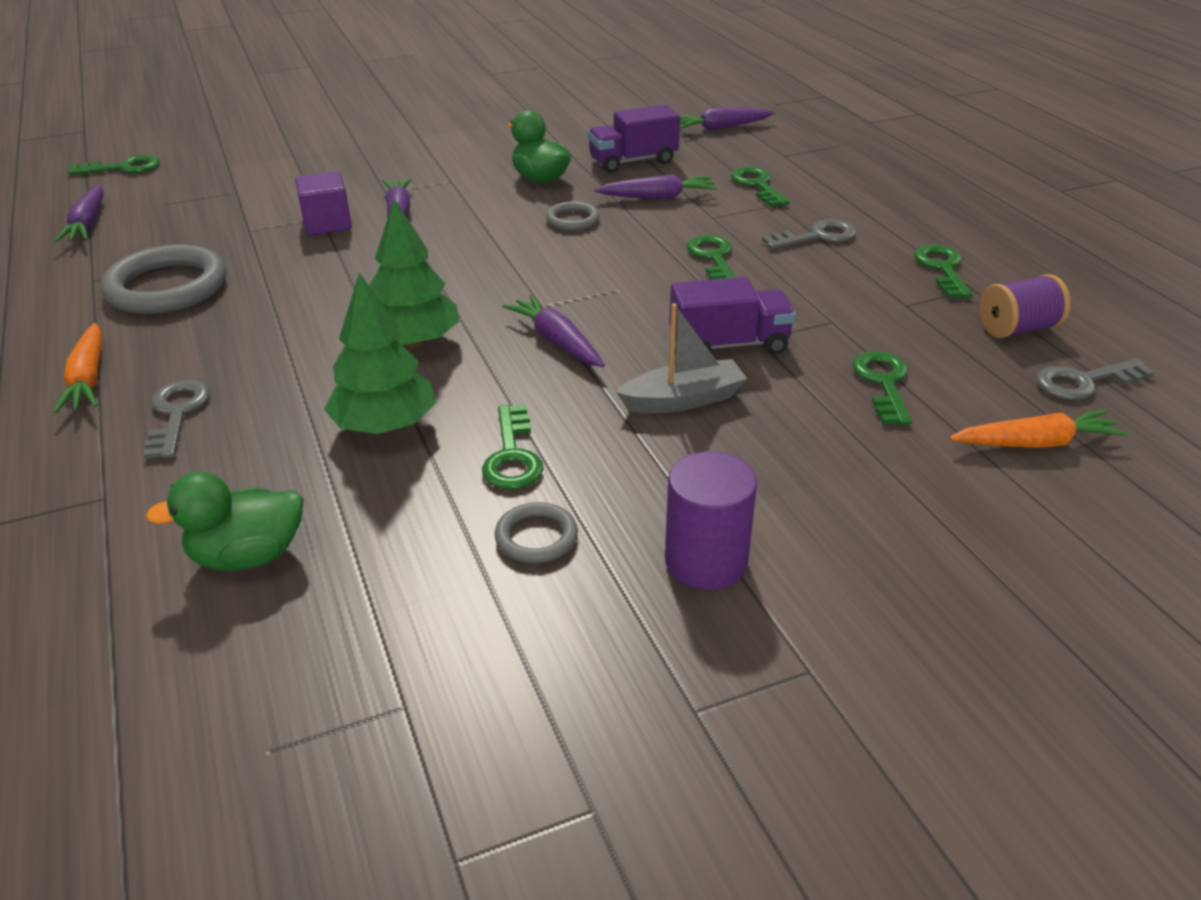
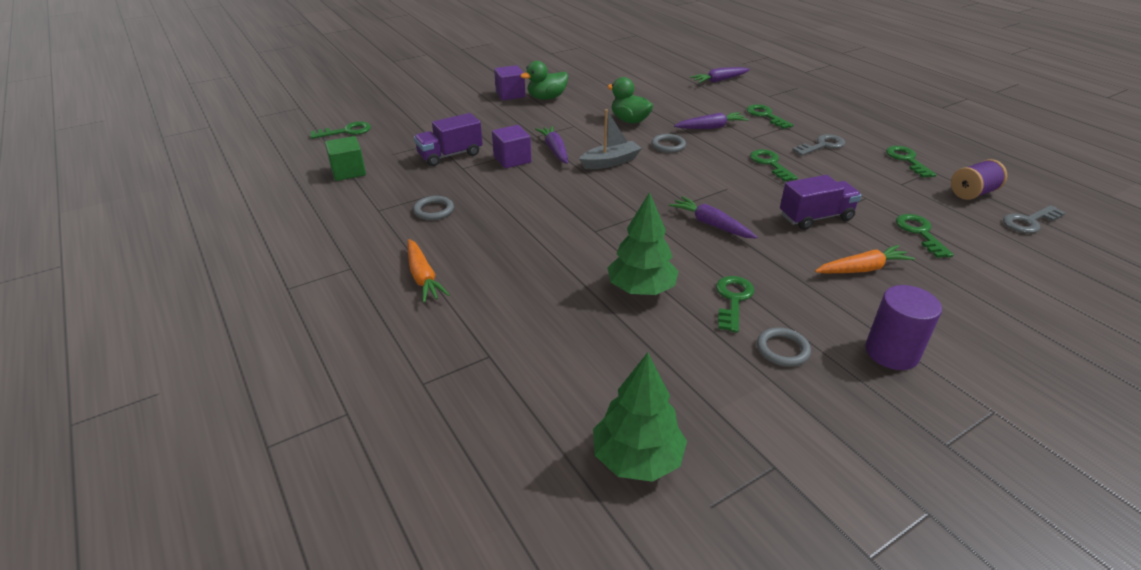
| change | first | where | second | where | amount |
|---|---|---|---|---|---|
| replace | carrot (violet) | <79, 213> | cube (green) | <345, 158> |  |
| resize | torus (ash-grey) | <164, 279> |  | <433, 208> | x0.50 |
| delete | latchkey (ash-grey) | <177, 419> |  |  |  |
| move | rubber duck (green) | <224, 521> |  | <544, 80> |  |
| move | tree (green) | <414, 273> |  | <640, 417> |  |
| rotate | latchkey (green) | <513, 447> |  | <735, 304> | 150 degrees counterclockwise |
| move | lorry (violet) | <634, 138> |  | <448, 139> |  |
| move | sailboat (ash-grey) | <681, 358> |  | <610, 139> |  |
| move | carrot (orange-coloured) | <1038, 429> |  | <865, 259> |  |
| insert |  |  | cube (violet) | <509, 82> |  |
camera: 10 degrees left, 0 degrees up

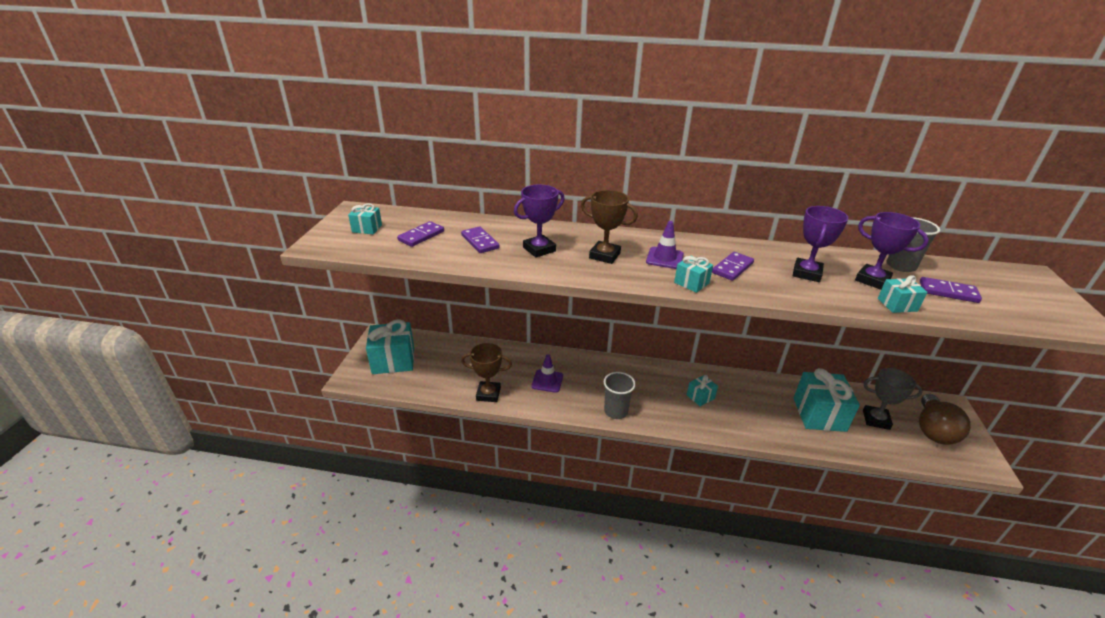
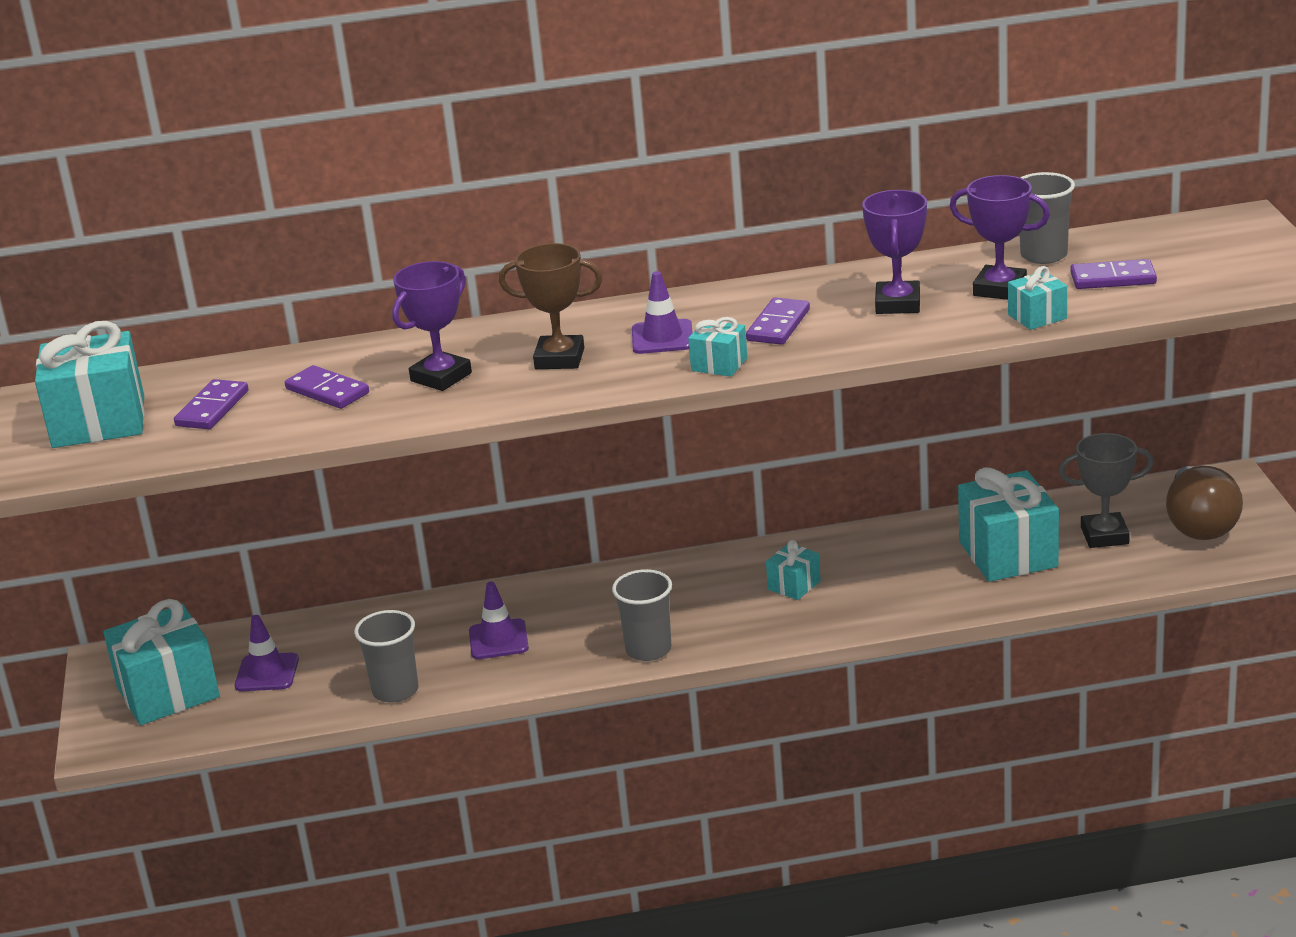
| change | first | where | second | where | amount |
|---|---|---|---|---|---|
| resize | wrapped gift (aqua) | <365, 218> |  | <90, 384> | x2.02 |
| replace | award cup (dark brown) | <486, 372> | beaker (ash-grey) | <386, 656> |  |
| insert |  |  | traffic cone (violet) | <267, 653> |  |
camera: 15 degrees left, 5 degrees down

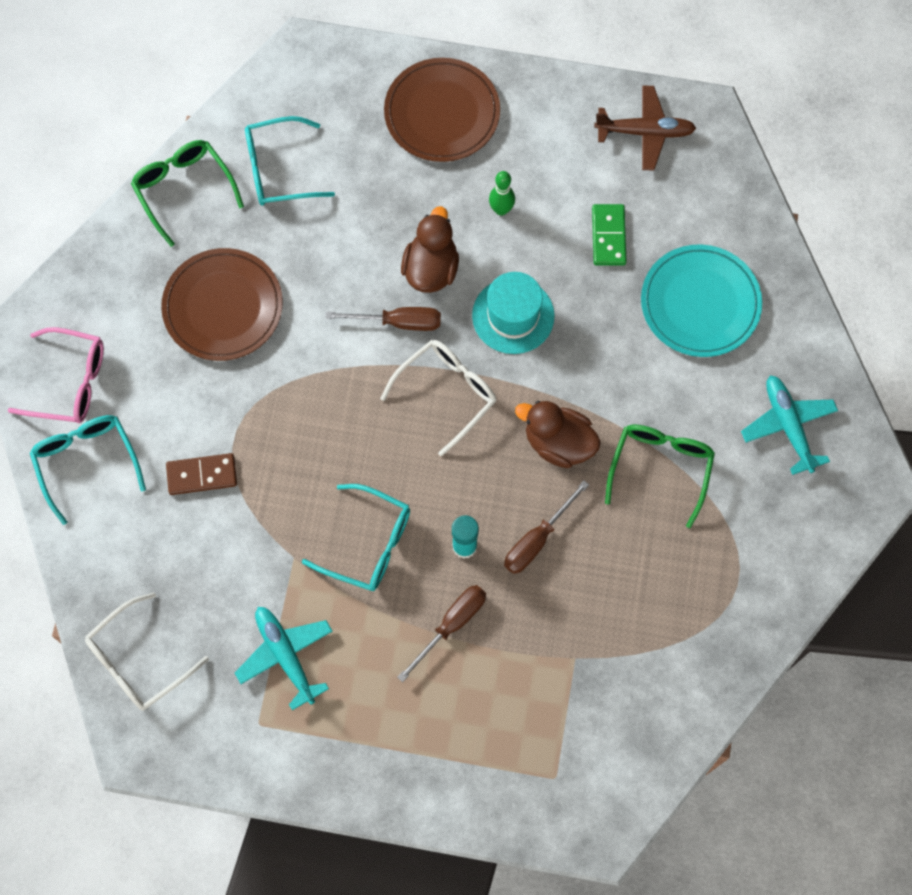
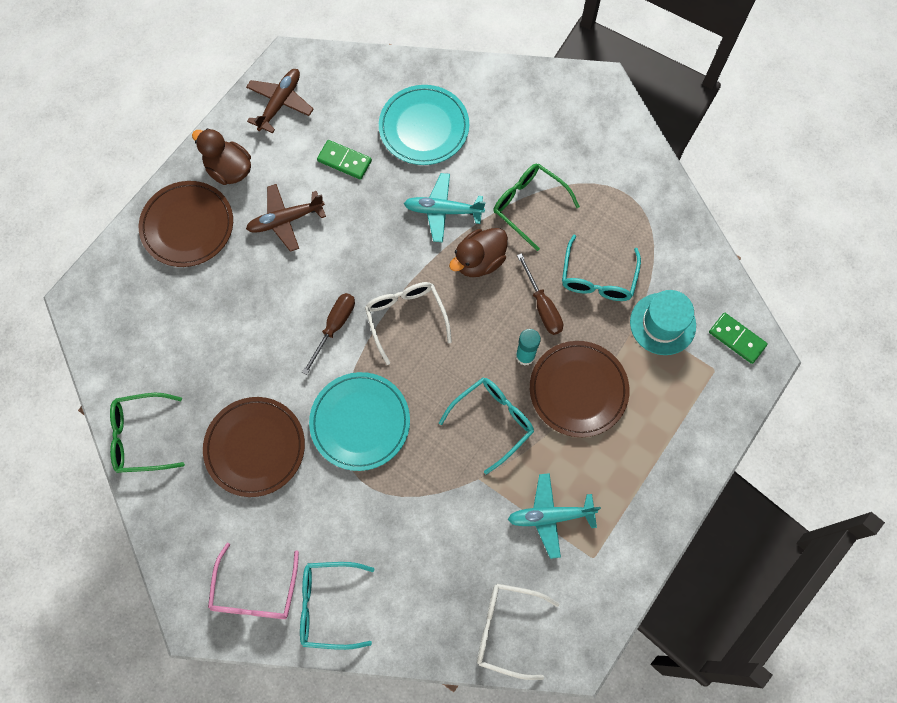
| change | first | where | second | where | amount |
|---|---|---|---|---|---|
| rotate | glasses (pink) | <56, 375> |  | <253, 581> | 150 degrees clockwise |
| rotate | glasses (white) | <147, 651> |  | <518, 632> | 120 degrees clockwise |
| delete | domino piece (dark brown) | <201, 474> |  |  |  |
| move | glasses (aqua) | <290, 161> |  | <601, 268> |  |
| replace | flat screwdriver (dark brown) | <441, 633> | plate (dark brown) | <579, 389> |  |
| move | rubber duck (dark brown) | <430, 249> |  | <221, 156> |  |
| move | top hat (aqua) | <513, 313> |  | <663, 322> |  |
| replace | skittle (green) | <502, 193> | plane (dark brown) | <286, 218> |  |
| move | plane (aqua) | <789, 425> |  | <445, 207> |  |
| insert |  |  | plate (aqua) | <359, 421> |  |
| insert |  |  | domino piece (green) | <738, 338> |  |
camera: 65 degrees left, 0 degrees up

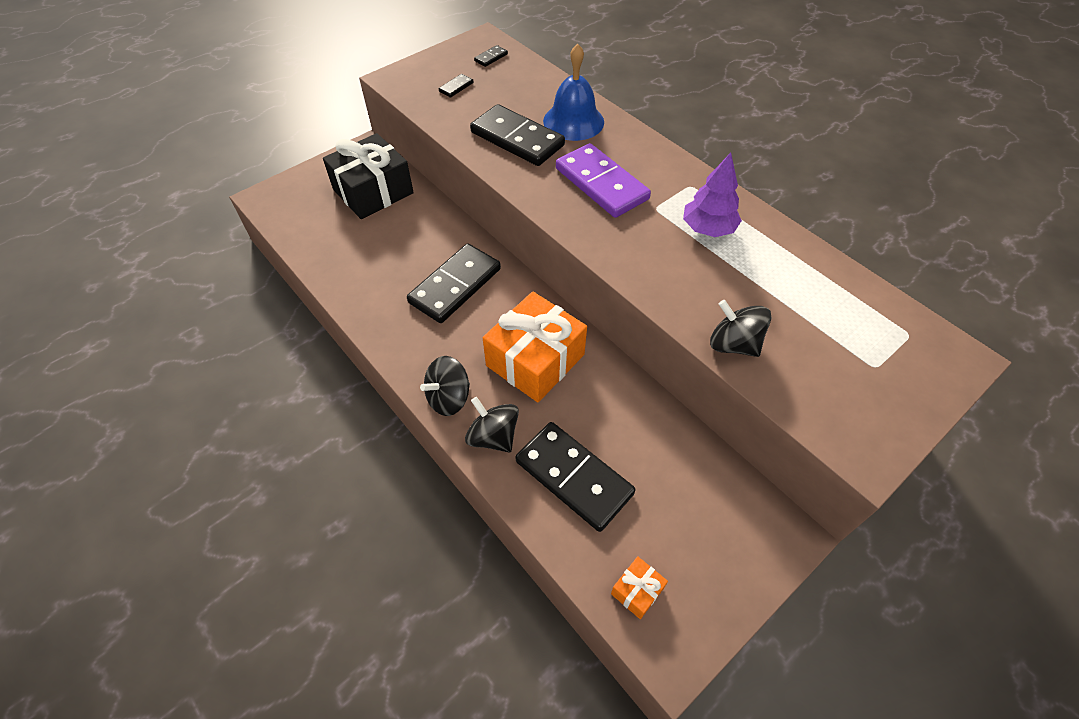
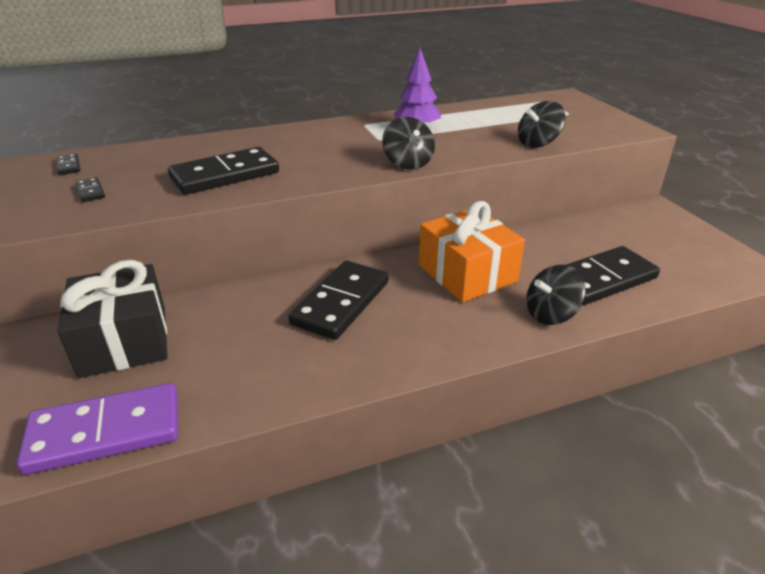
| change | first | where | second | where | amount |
|---|---|---|---|---|---|
| rotate | domino piece (ebony) | <454, 283> |  | <338, 300> | 60 degrees clockwise |
| move | whirligig (ebony) | <445, 386> |  | <408, 143> |  |
| delete | school bell (blue) | <573, 92> |  |  |  |
| move | domino piece (violet) | <603, 180> |  | <97, 429> |  |
| delete | wrapped gift (orange-coloured) | <639, 587> |  |  |  |
camera: 70 degrees left, 20 degrees down

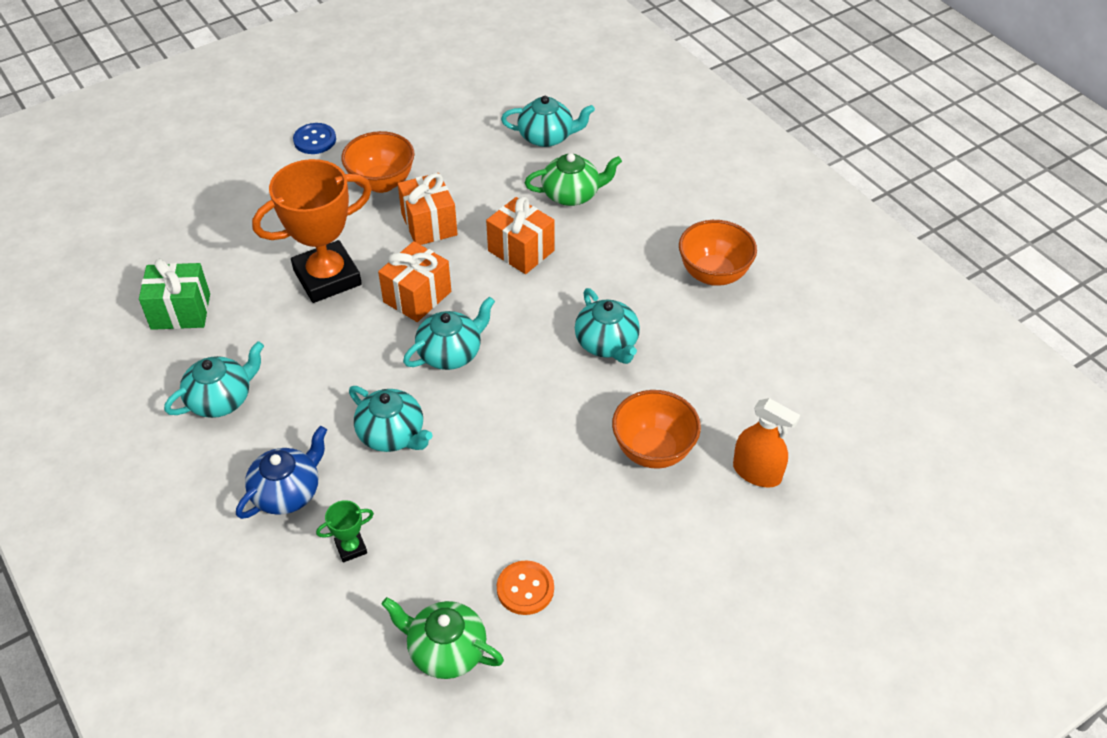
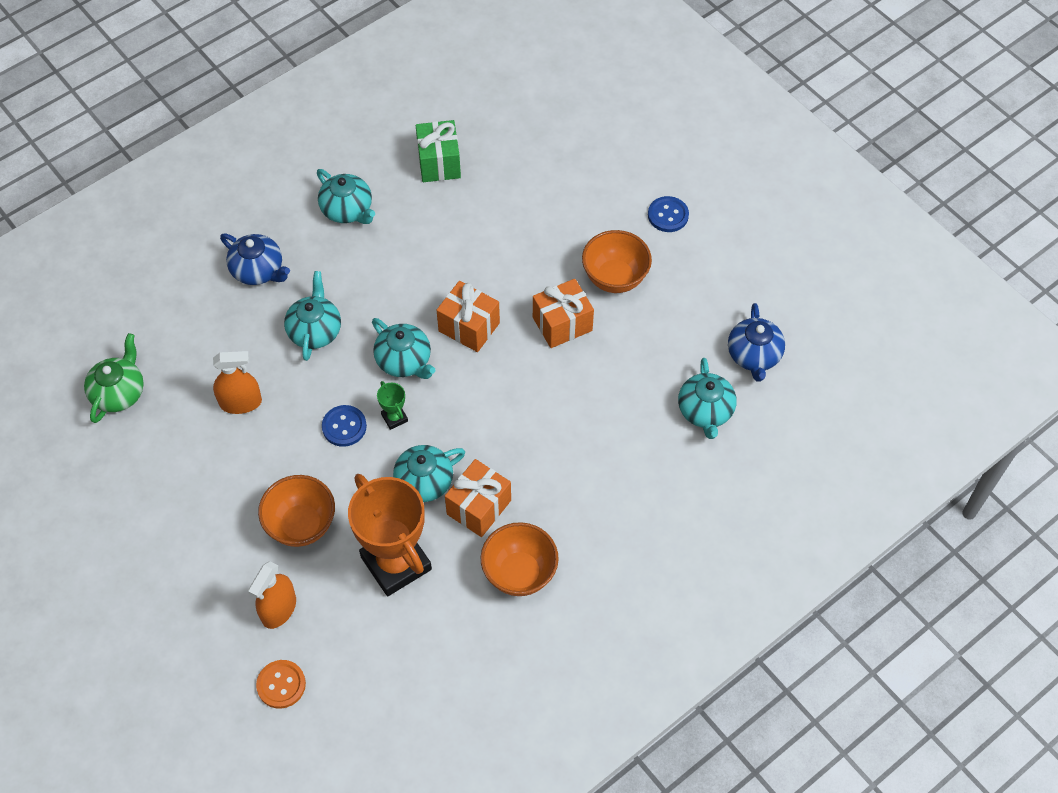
| change | first | where | second | where | amount |
|---|---|---|---|---|---|
| move | award cup (orange-coloured) | <312, 231> |  | <390, 535> |  |
| move | award cup (green) | <345, 531> |  | <392, 405> |  |
| rotate | china teapot (aqua) | <391, 419> |  | <312, 316> | 150 degrees clockwise |
| move | wrapped gift (orange-coloured) | <520, 235> |  | <478, 498> |  |
| move | shirt button (orange-coloured) | <525, 587> |  | <281, 684> |  |
| delete | china teapot (green) | <573, 179> |  |  |  |
| insert |  |  | sprayer (orange-coloured) | <237, 382> |  |
| insert |  |  | shirt button (blue) | <344, 426> |  |
| insert |  |  | china teapot (blue) | <756, 342> |  |
camera: 85 degrees right, 10 degrees up

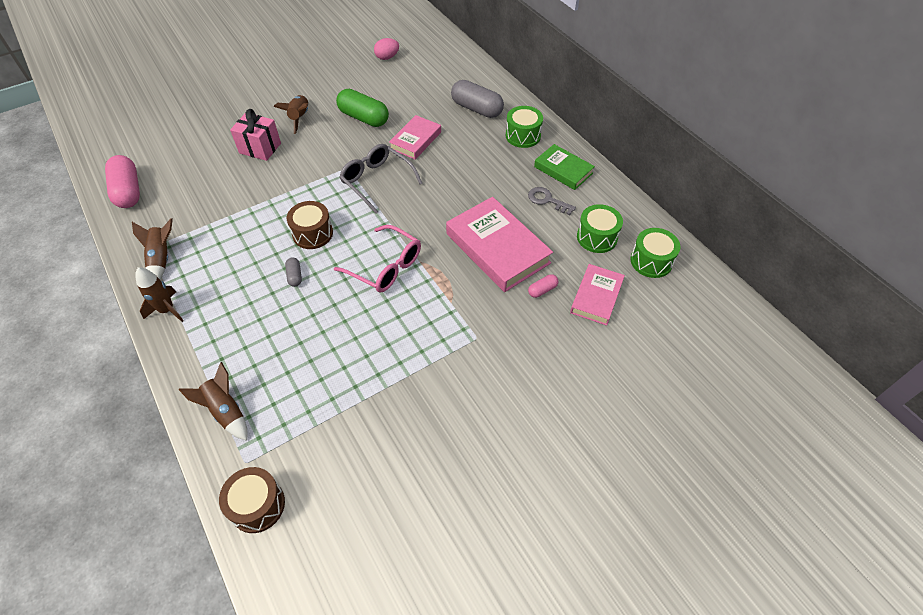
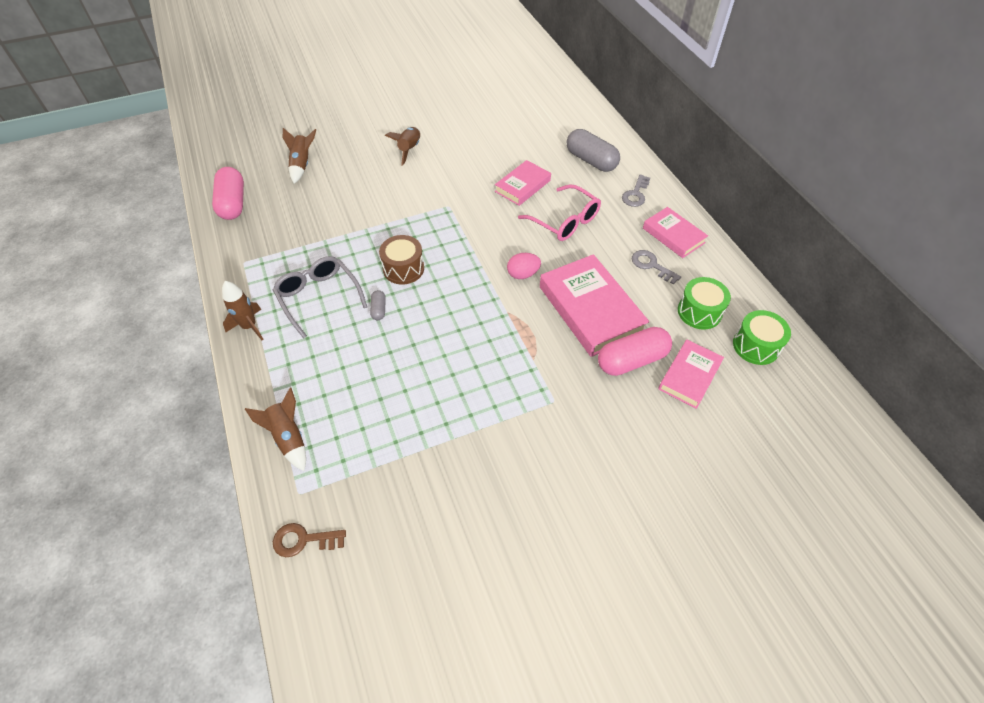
| change | first | where | second | where | amount |
|---|---|---|---|---|---|
| move | toy rocket (dark brown) | <152, 249> |  | <299, 156> |  |
| replace | snare drum (dark brown) | <252, 500> | latchkey (dark brown) | <309, 540> |  |
| delete | wrapped gift (pink) | <255, 135> |  |  |  |
| move | glasses (pink) | <377, 259> |  | <559, 212> |  |
| delete | pill shape (green) | <362, 108> |  |  |  |
| move | glasses (ash-grey) | <380, 179> |  | <320, 297> |  |
| move | egg shape (pink) | <386, 49> |  | <524, 266> |  |
| replace | snare drum (green) | <524, 127> | latchkey (ash-grey) | <636, 191> |  |
| resize | pill shape (pink) | <543, 286> |  | <635, 351> | x2.14 |
| recolor | book (green) | <564, 167> | book (pink) | <675, 232> |  |
camera: 10 degrees right, 0 degrees up

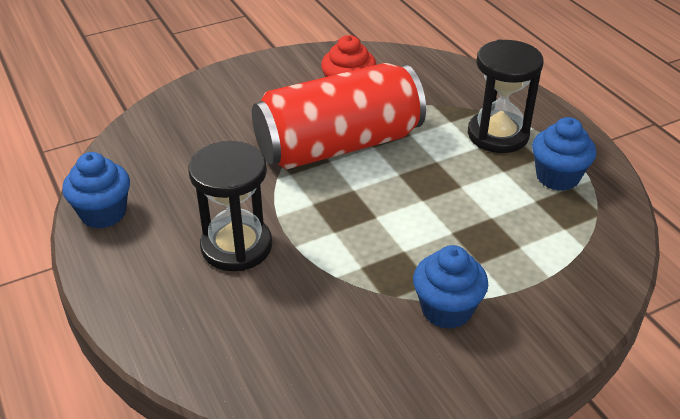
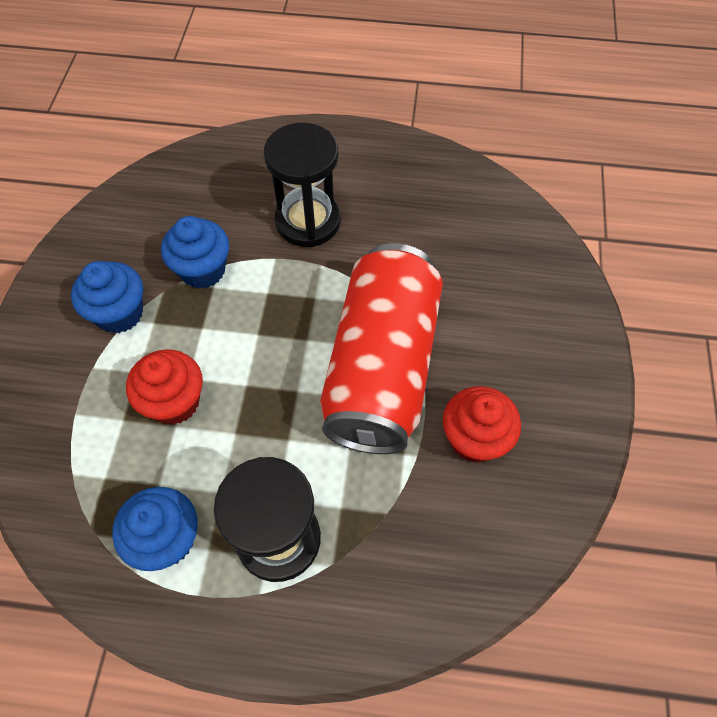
| change | first | where | second | where | amount |
|---|---|---|---|---|---|
| move | fairy cake (blue) | <96, 190> |  | <195, 252> |  |
| insert |  |  | fairy cake (scarlet) | <164, 387> |  |
camera: 125 degrees right, 20 degrees up

